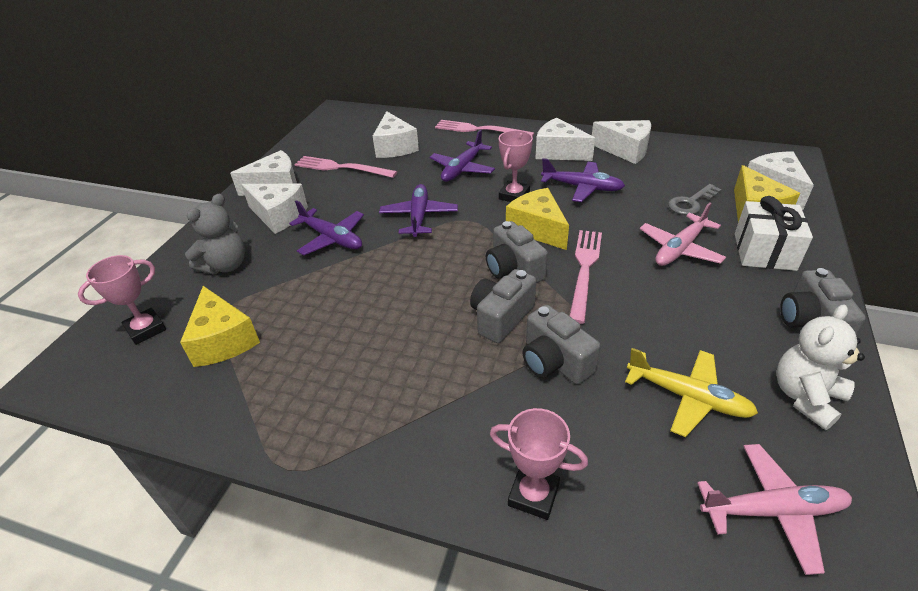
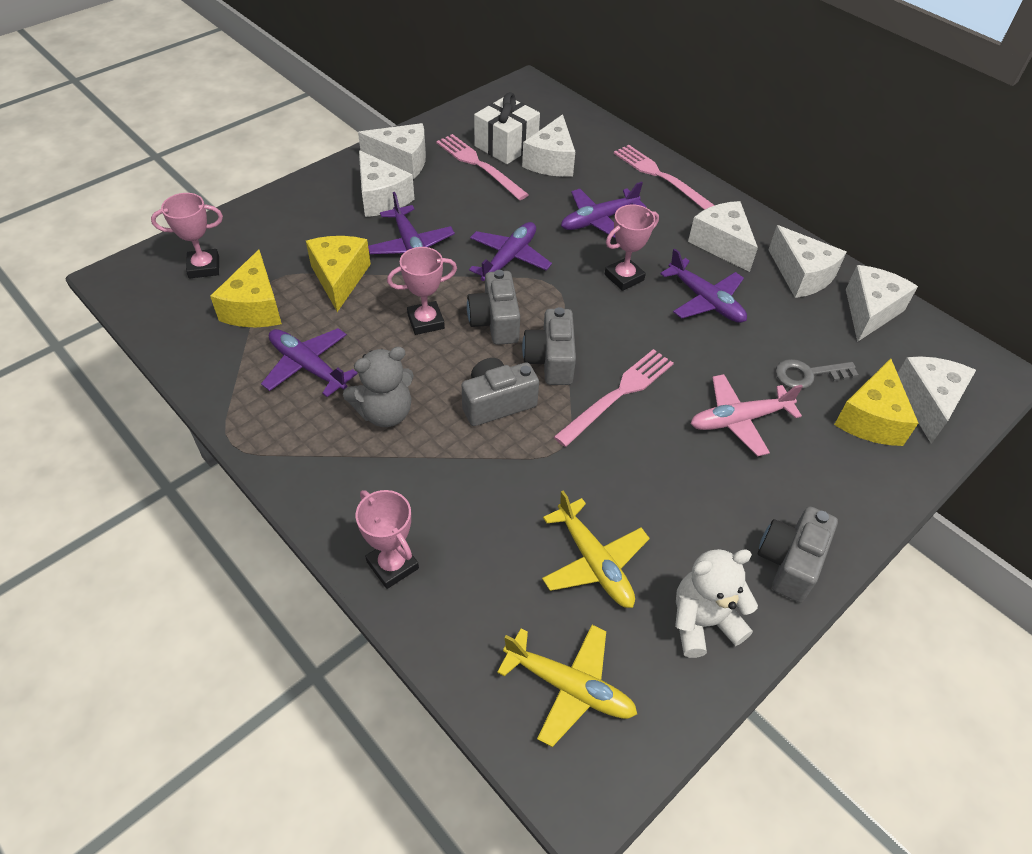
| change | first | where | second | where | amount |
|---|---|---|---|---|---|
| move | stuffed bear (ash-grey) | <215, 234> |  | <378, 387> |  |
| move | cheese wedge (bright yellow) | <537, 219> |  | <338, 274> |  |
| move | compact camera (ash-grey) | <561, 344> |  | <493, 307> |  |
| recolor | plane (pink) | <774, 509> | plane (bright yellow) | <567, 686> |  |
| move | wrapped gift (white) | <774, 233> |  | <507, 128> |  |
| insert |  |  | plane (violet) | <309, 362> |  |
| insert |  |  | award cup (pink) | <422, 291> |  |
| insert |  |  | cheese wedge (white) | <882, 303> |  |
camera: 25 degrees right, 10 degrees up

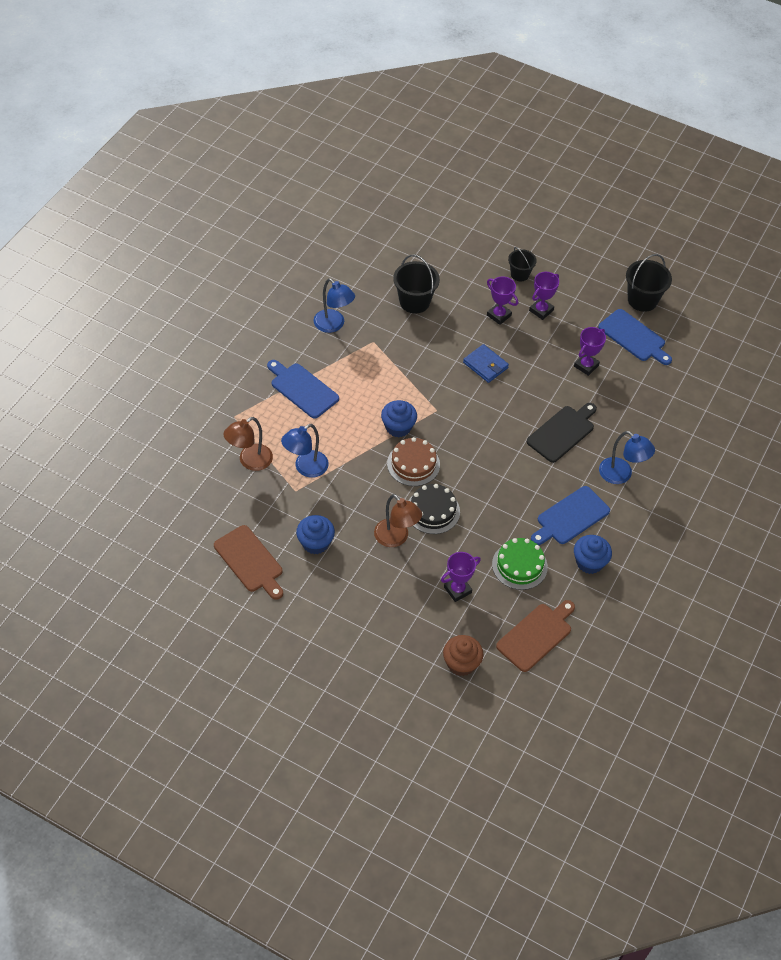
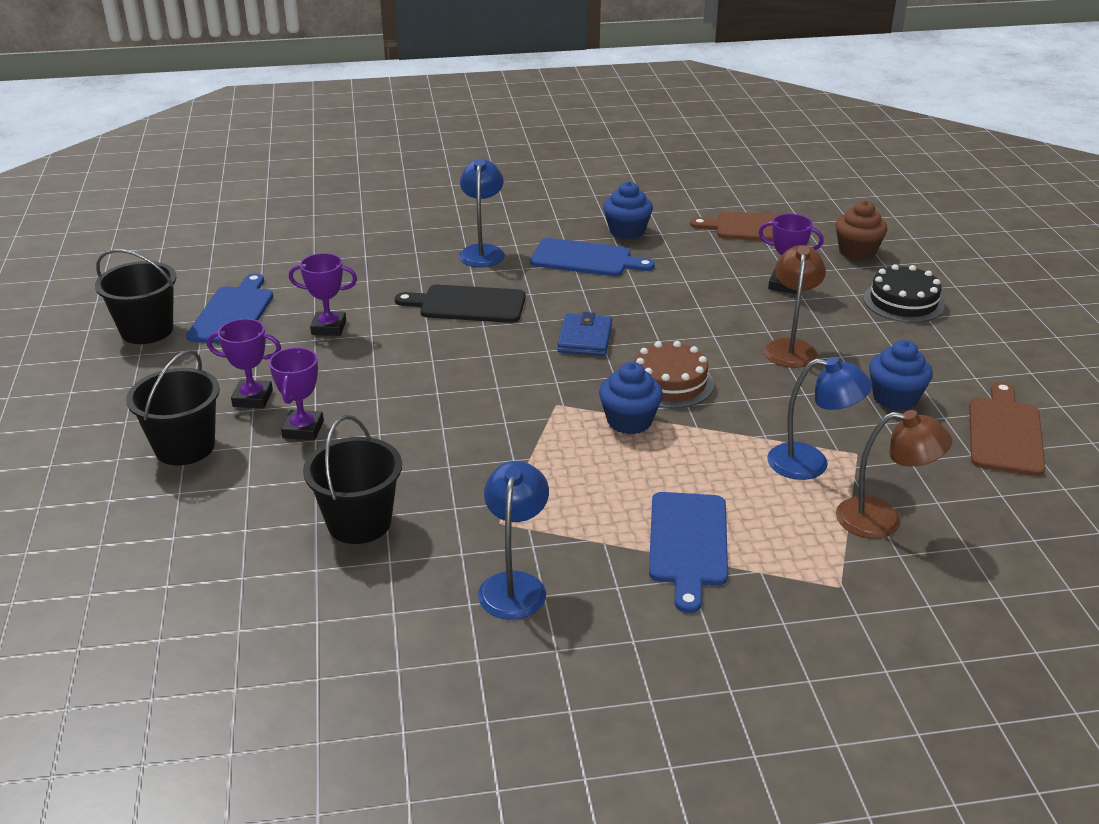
| change | first | where | second | where | amount |
|---|---|---|---|---|---|
| move | layer cake (ebony) | <434, 509> |  | <904, 293> |  |
| move | wallet (blue) | <486, 363> |  | <584, 334> |  |
| delete | layer cake (green) | <520, 564> |  |  |  |
| resize | pail (ebony) | <522, 264> |  | <173, 407> | x1.59 |
camera: 125 degrees left, 20 degrees down

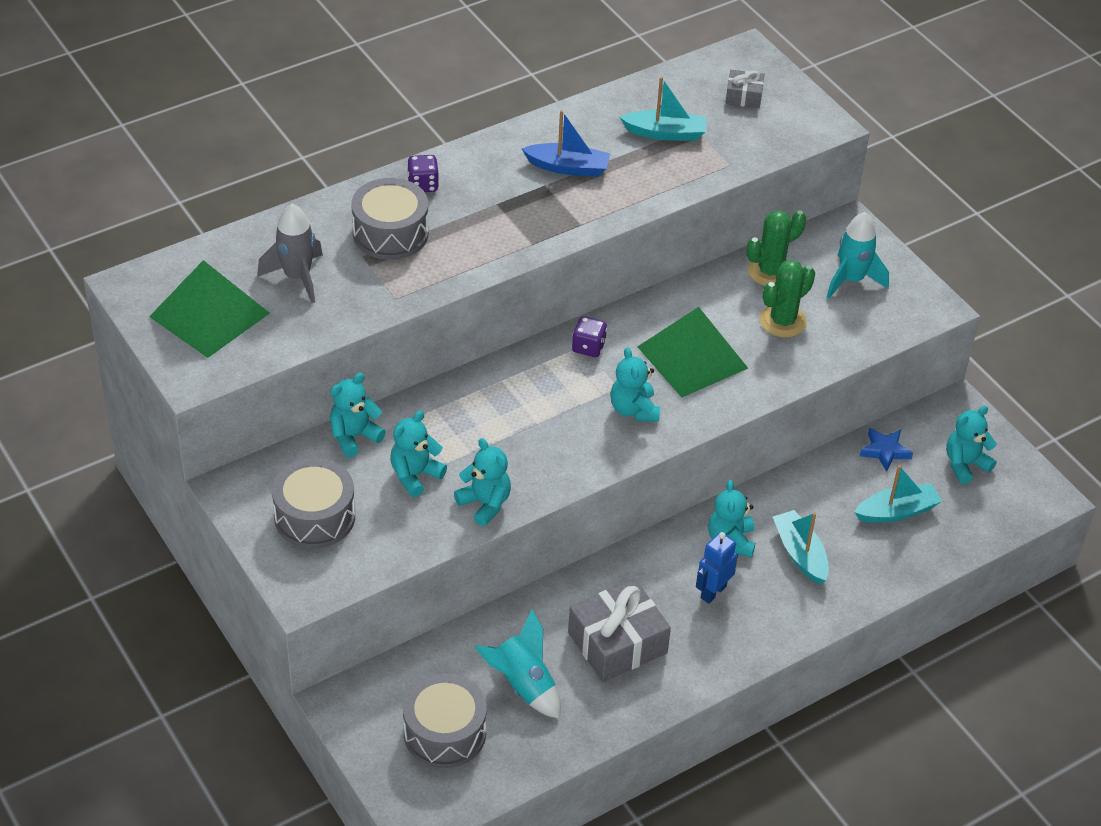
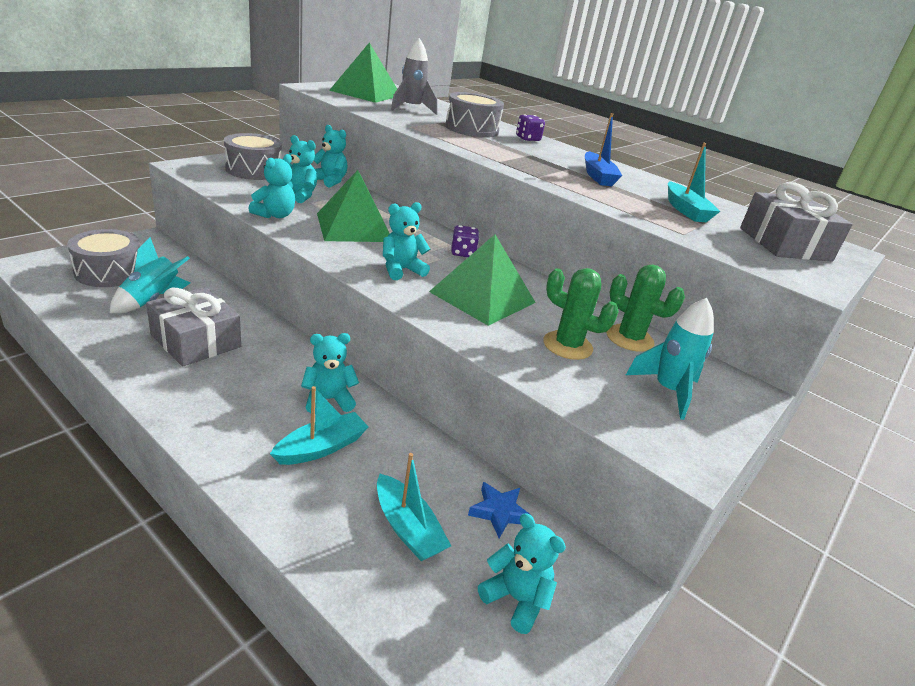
| change | first | where | second | where | amount |
|---|---|---|---|---|---|
| delete | robot figure (blue) | <717, 567> |  |  |  |
| resize | wrapped gift (ash-grey) | <745, 89> |  | <796, 222> | x1.96 |
| insert |  |  | pyramid shape (green) | <353, 206> |  |
camera: 70 degrees right, 15 degrees down

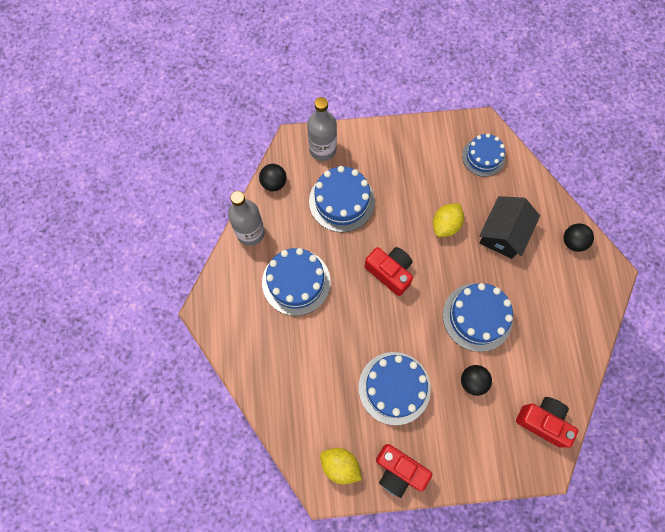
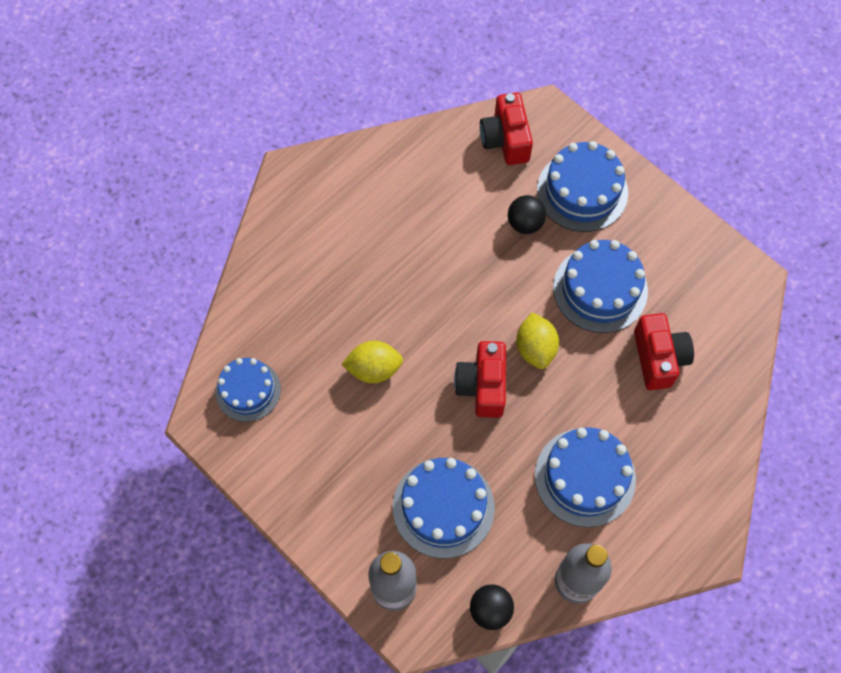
| change | first | where | second | where | amount |
|---|---|---|---|---|---|
| move | citrus fruit (bright yellow) | <341, 466> |  | <537, 340> |  |
| move | compact camera (scarlet) | <404, 471> |  | <664, 351> |  |
| move | layer cake (blue) | <478, 317> |  | <582, 186> |  |
| delete | cottage (ebony) | <509, 227> |  |  |  |
| delete | sphere (ebony) | <579, 237> |  |  |  |
camera: 130 degrees left, 5 degrees down

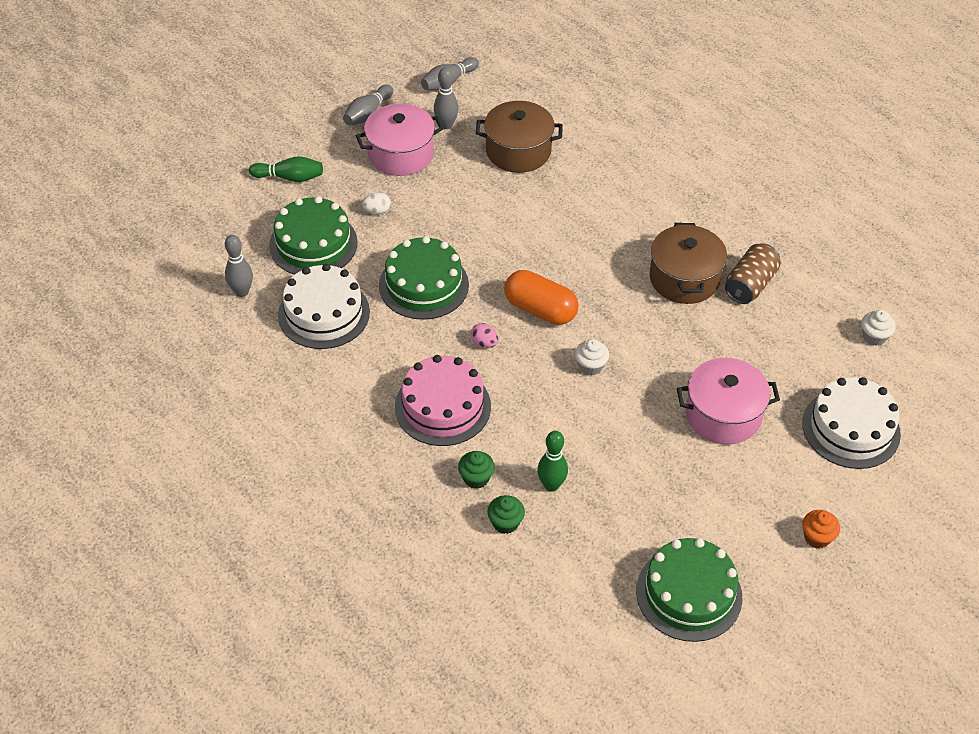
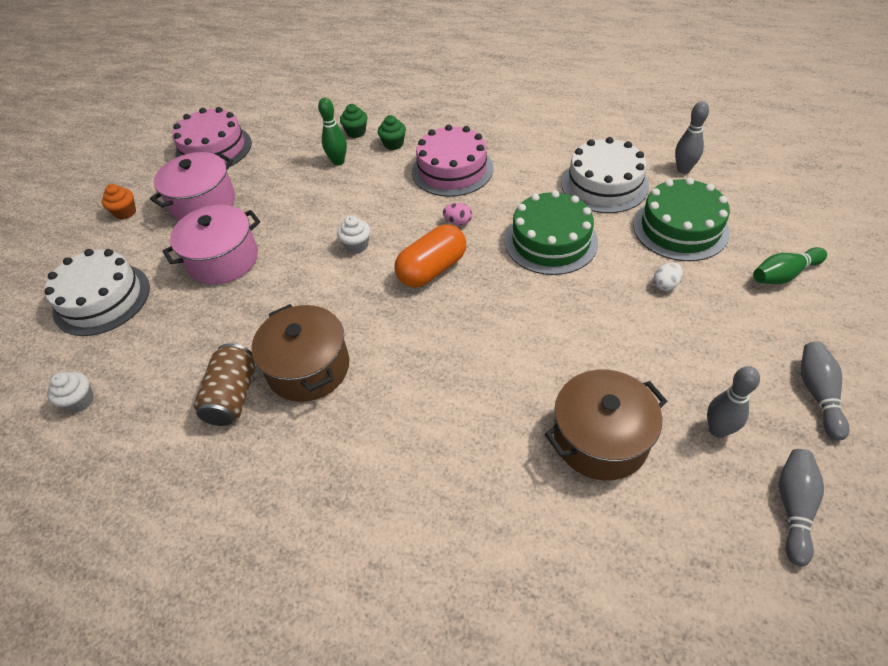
| change | first | where | second | where | amount |
|---|---|---|---|---|---|
| move | cooking pot (pink) | <400, 140> |  | <192, 186> |  |
| rotate | pill shape (orange-coloured) | <541, 297> |  | <430, 256> | 45 degrees counterclockwise |
| recolor | layer cake (green) | <689, 590> | layer cake (pink) | <212, 137> |  |
camera: 155 degrees right, 0 degrees up

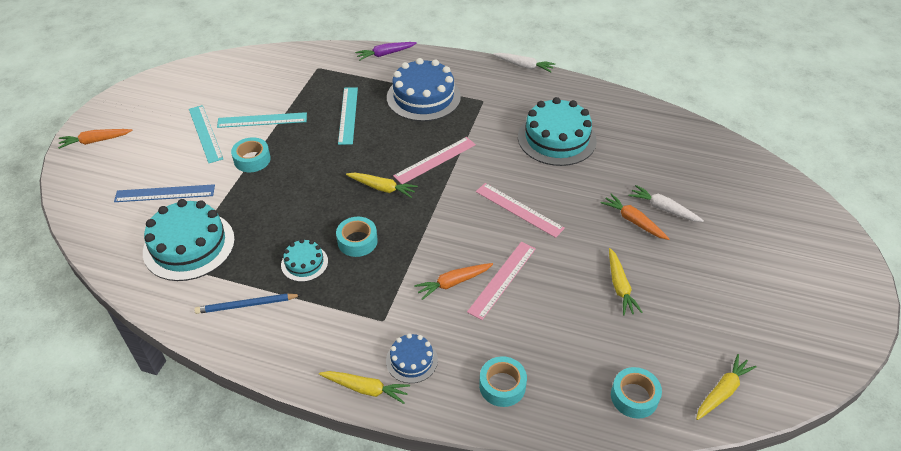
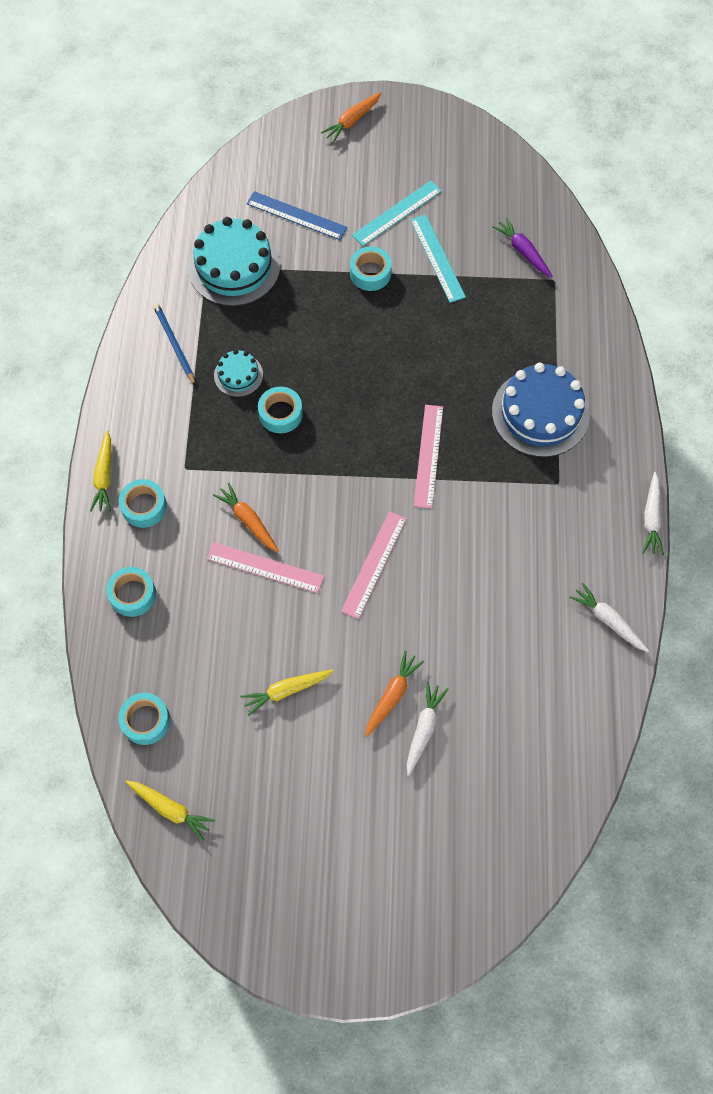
| change | first | where | second | where | amount |
|---|---|---|---|---|---|
| rotate | carrot (orange-coloured) | <95, 139> |  | <351, 117> | 105 degrees counterclockwise |
| rotate | straightedge (blue) | <164, 193> |  | <296, 215> | 45 degrees counterclockwise |
| delete | straightedge (aqua) | <348, 116> |  |  |  |
| delete | carrot (bright yellow) | <382, 185> |  |  |  |
| move | carrot (violet) | <386, 51> |  | <522, 247> |  |
| replace | layer cake (blue) | <412, 358> | tape (aqua) | <143, 503> |  |
| rotate | straightedge (pink) | <434, 160> |  | <428, 456> | 60 degrees clockwise |
| delete | layer cake (aqua) | <557, 131> |  |  |  |
| insert |  |  | carrot (white) | <609, 617> |  |
camera: 75 degrees right, 20 degrees up

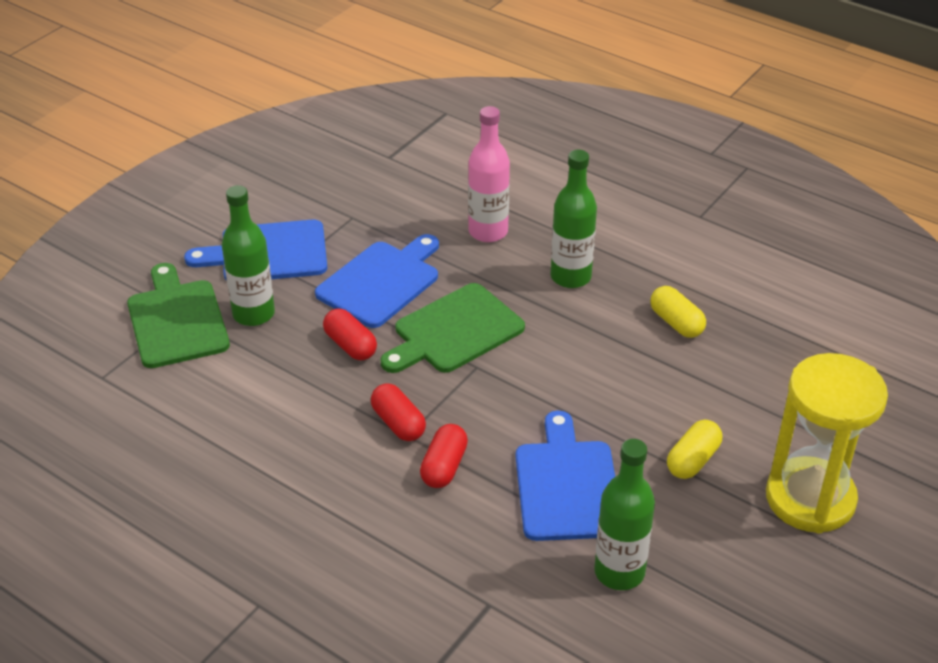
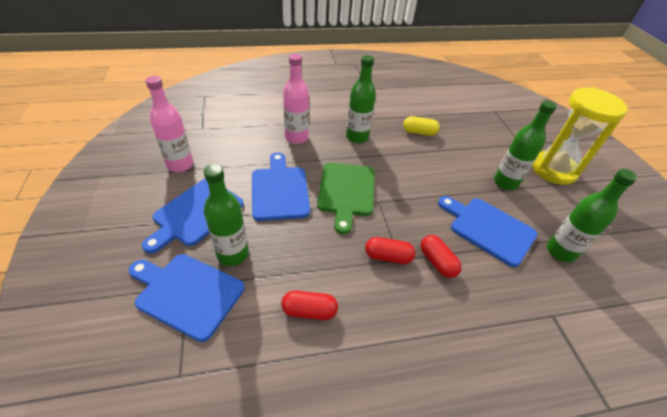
| change | first | where | second | where | amount |
|---|---|---|---|---|---|
| recolor | chopping board (green) | <178, 315> | chopping board (blue) | <186, 298> |  |
| move | pill shape (scarlet) | <350, 334> |  | <309, 305> |  |
| replace | pill shape (bright yellow) | <694, 449> | drink bottle (green) | <525, 145> |  |
| insert |  |  | drink bottle (pink) | <169, 124> |  |
camera: 50 degrees left, 5 degrees up

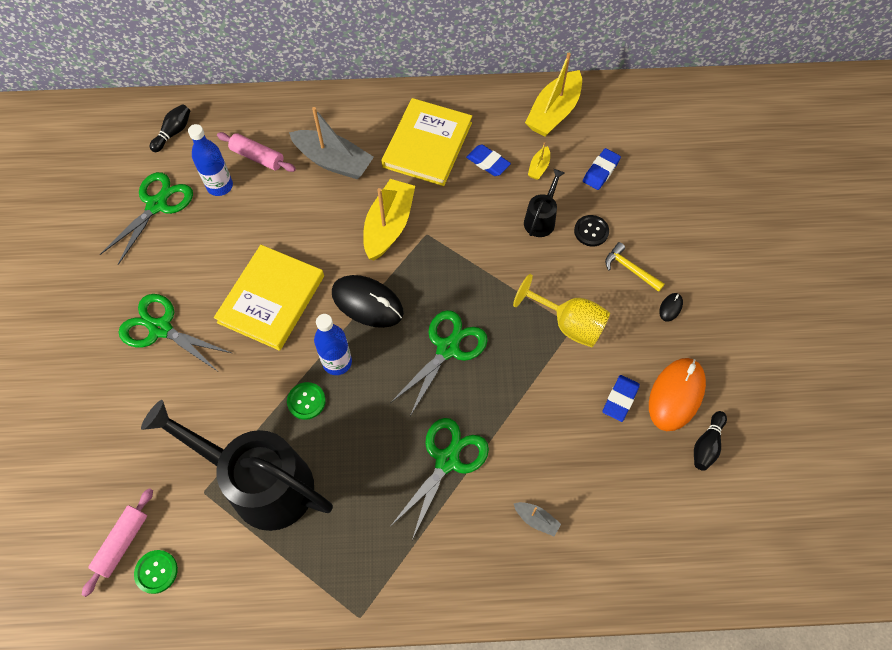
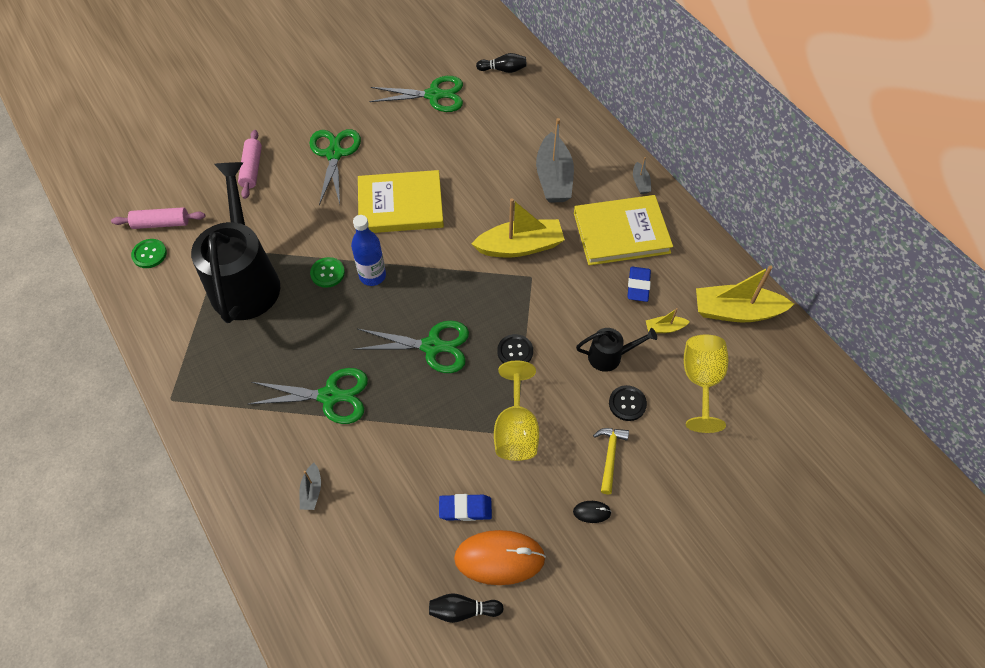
| change | first | where | second | where | amount |
|---|---|---|---|---|---|
| delete | drink bottle (blue) | <210, 160> |  |  |  |
| move | dough roller (pink) | <256, 152> |  | <250, 164> |  |
| delete | mouse (ebony) | <368, 301> |  |  |  |
| replace | pencil eraser (blue) | <602, 169> | wine glass (bright yellow) | <706, 384> |  |
| insert |  |  | shirt button (ebony) | <515, 348> |  |
| insert |  |  | sailboat (ash-grey) | <642, 175> |  |
camera: 60 degrees right, 5 degrees down

